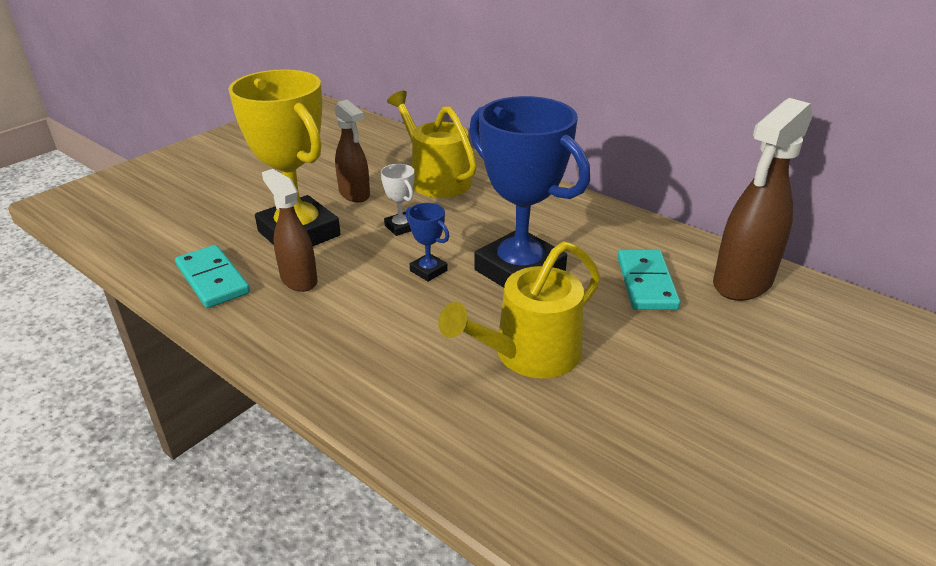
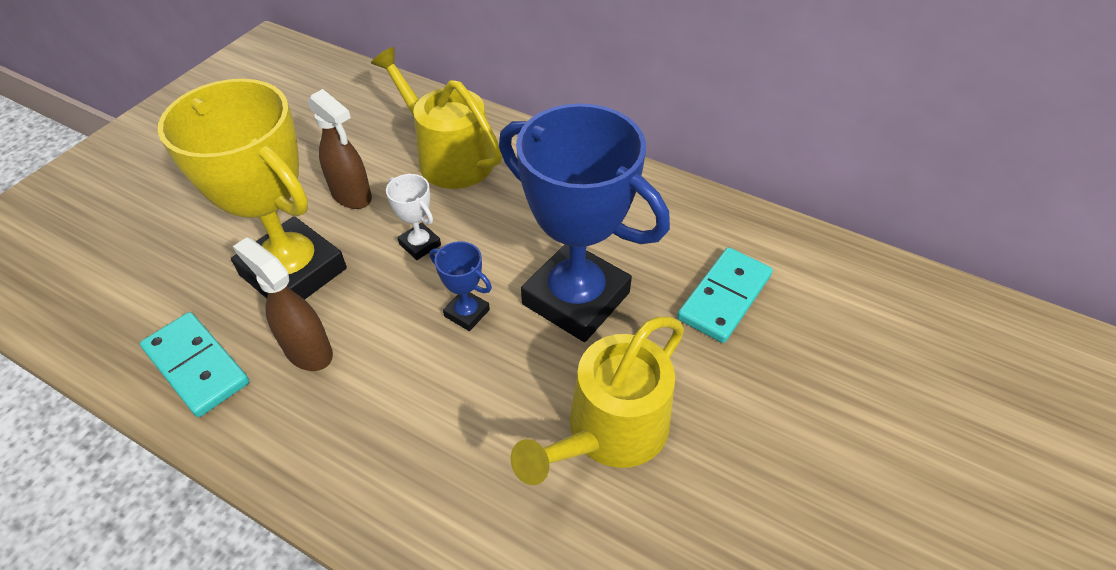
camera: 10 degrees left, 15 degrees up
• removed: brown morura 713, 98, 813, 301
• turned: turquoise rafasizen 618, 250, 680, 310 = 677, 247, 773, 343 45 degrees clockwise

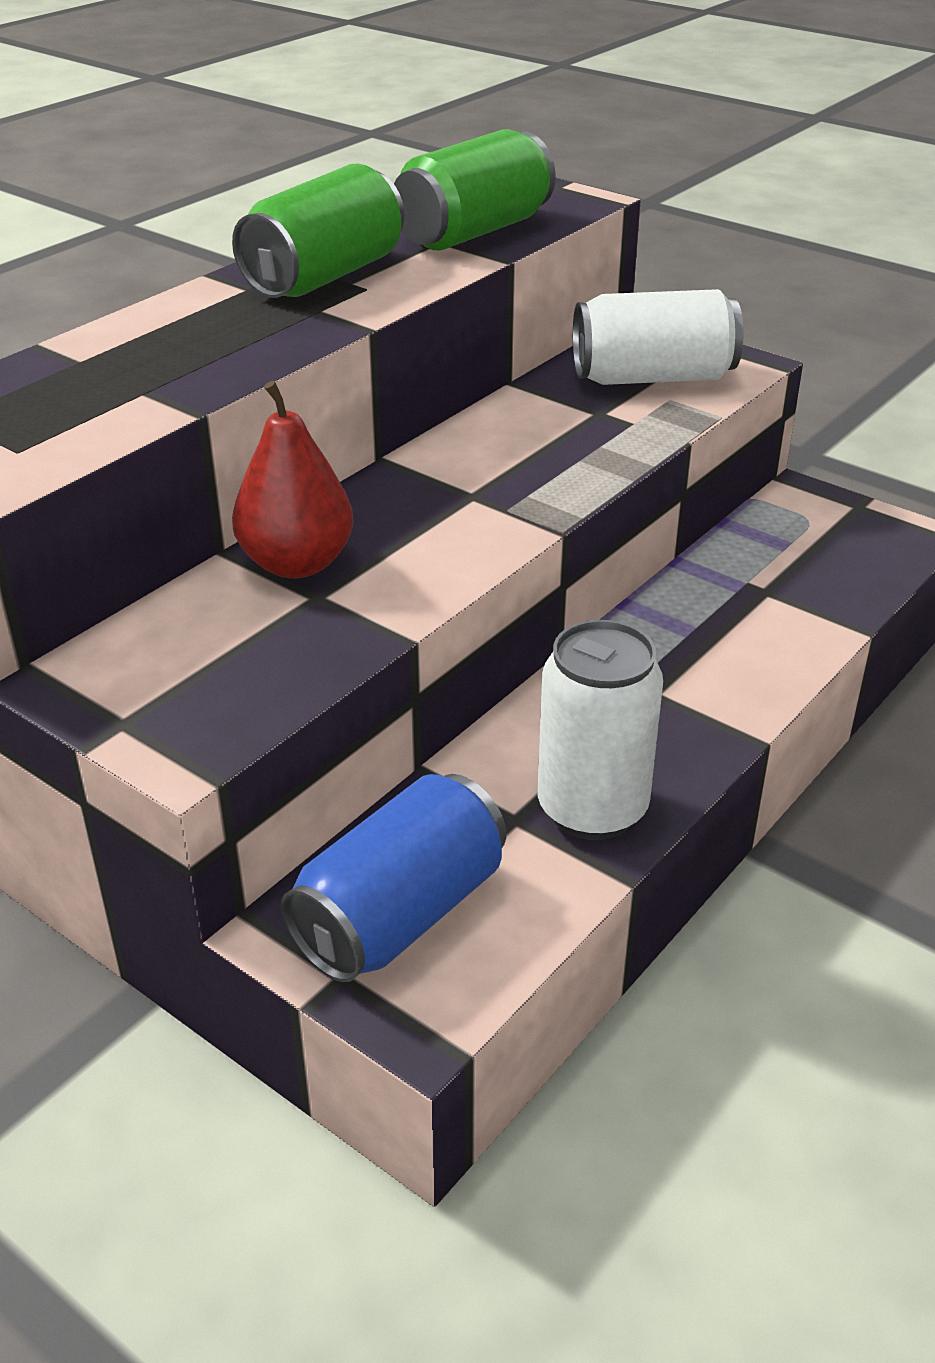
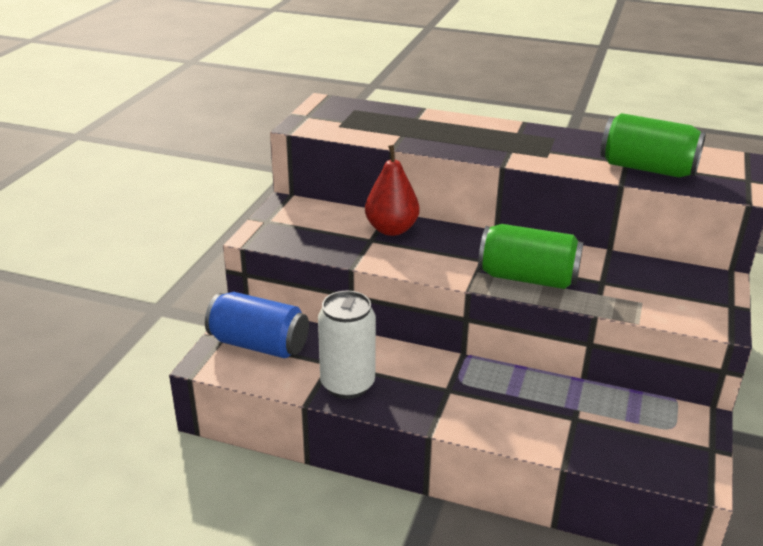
camera: 70 degrees right, 5 degrees down
• moved: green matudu 232, 164, 404, 298 to 478, 224, 584, 289
• removed: white matudu 573, 289, 743, 385

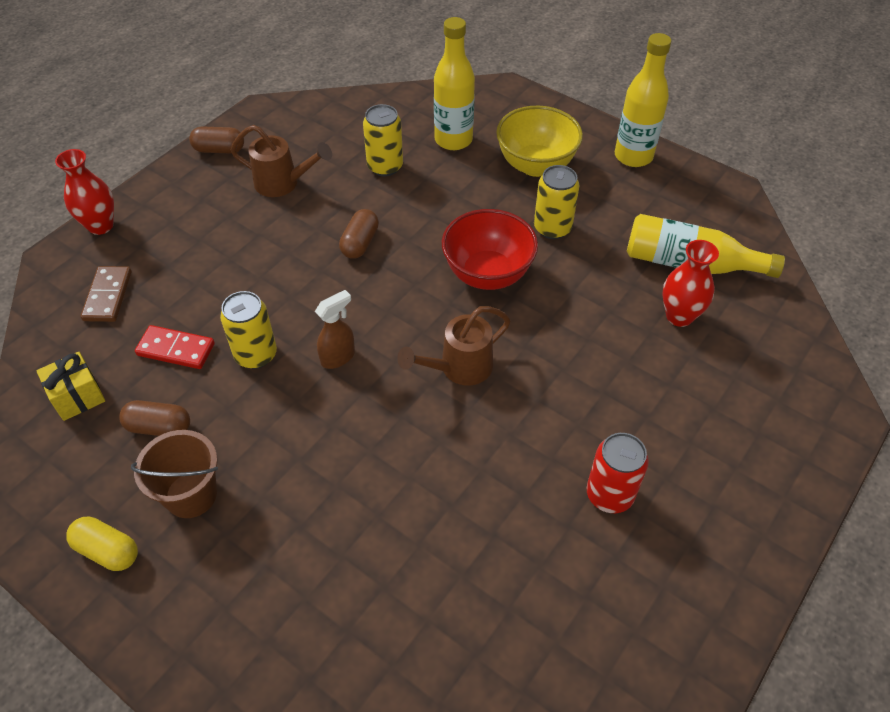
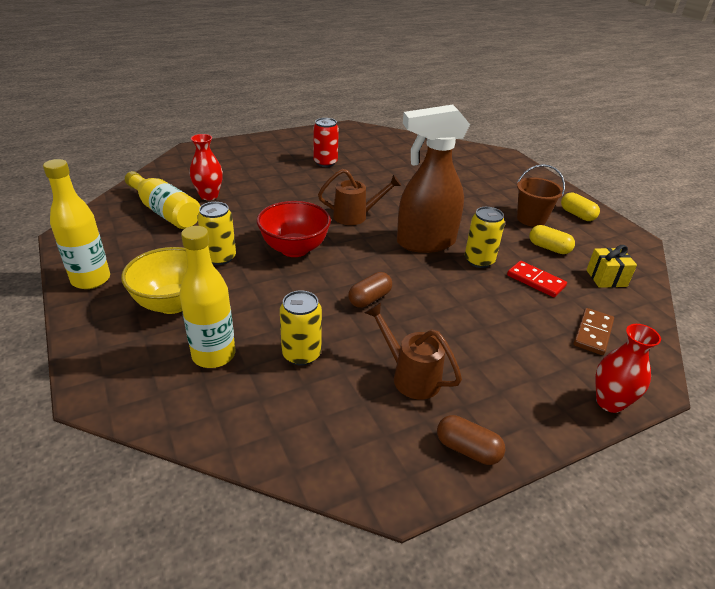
camera: 155 degrees left, 15 degrees down
• resized: brown morura 315, 290, 355, 369 = 397, 104, 470, 253 x2.33
• recoloured: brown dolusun 119, 400, 190, 436 to yellow dolusun 529, 225, 575, 254

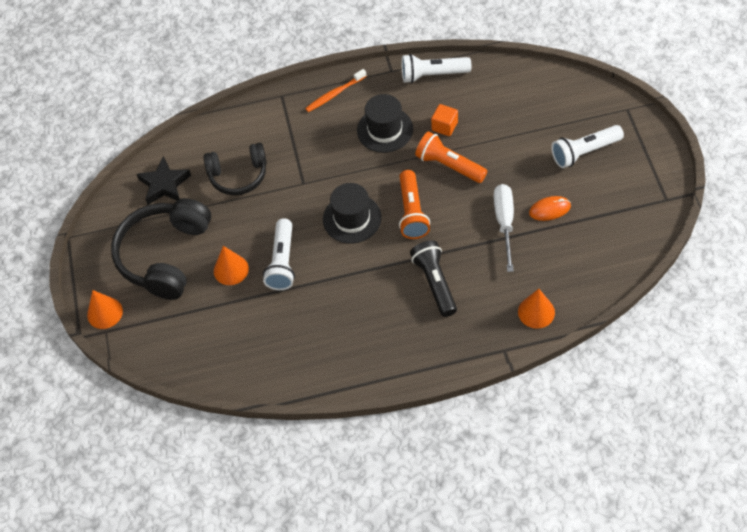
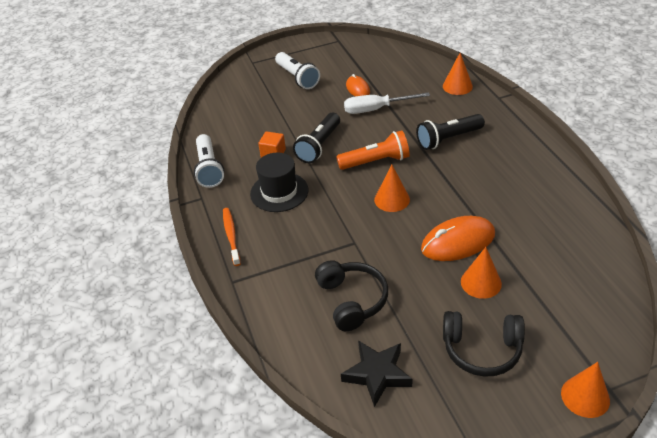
camera: 100 degrees left, 15 degrees down
• turned: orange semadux 305, 69, 367, 112 = 223, 208, 241, 266 150 degrees counterclockwise
• recoloured: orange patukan 415, 131, 487, 183 to black patukan 293, 113, 340, 163
• replaced: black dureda 323, 183, 382, 244 to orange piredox 374, 165, 410, 212
• resized: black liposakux 111, 198, 211, 300 = 443, 311, 525, 377 x0.64
• replaced: white patukan 263, 218, 295, 290 to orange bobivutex 421, 216, 495, 261

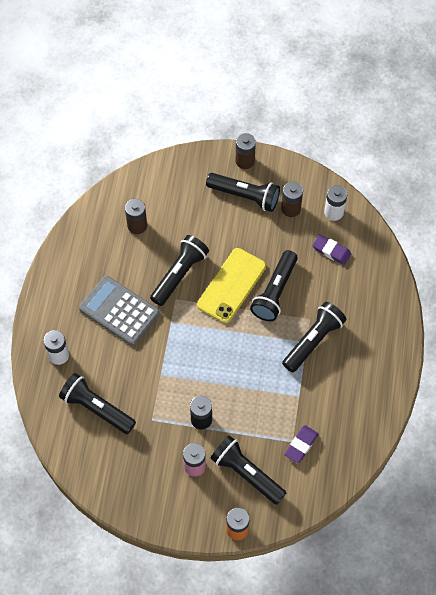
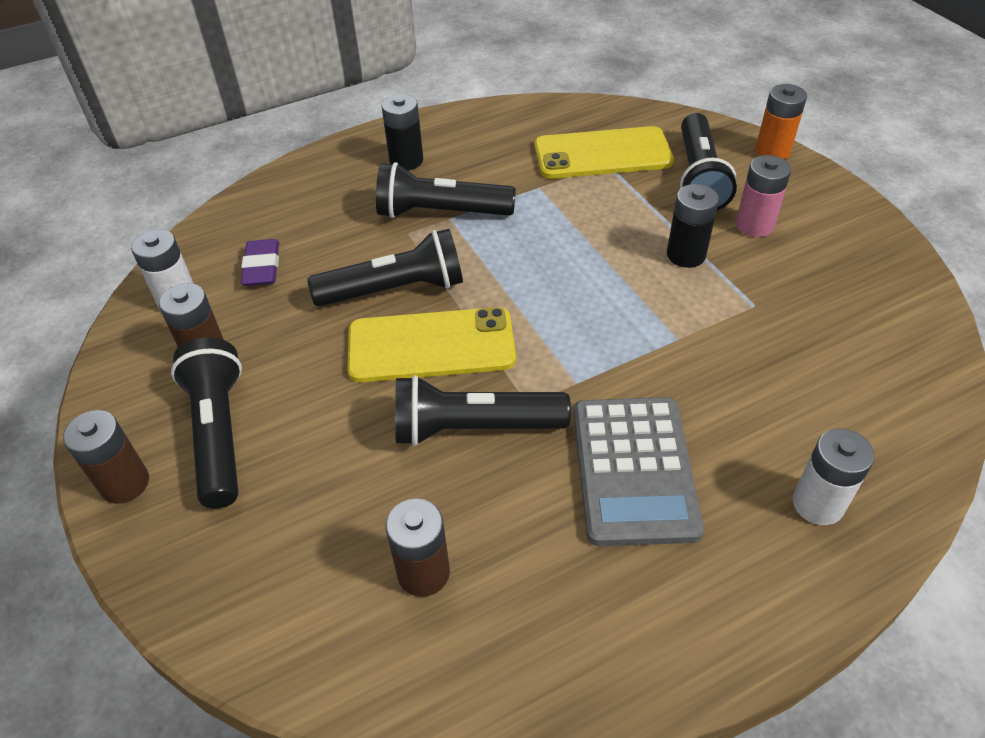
camera: 125 degrees left, 15 degrees down
• removed: black patukan 59, 373, 136, 434
• replaced: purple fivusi 284, 425, 319, 463 to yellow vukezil 534, 126, 674, 179
• added: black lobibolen 382, 94, 423, 170

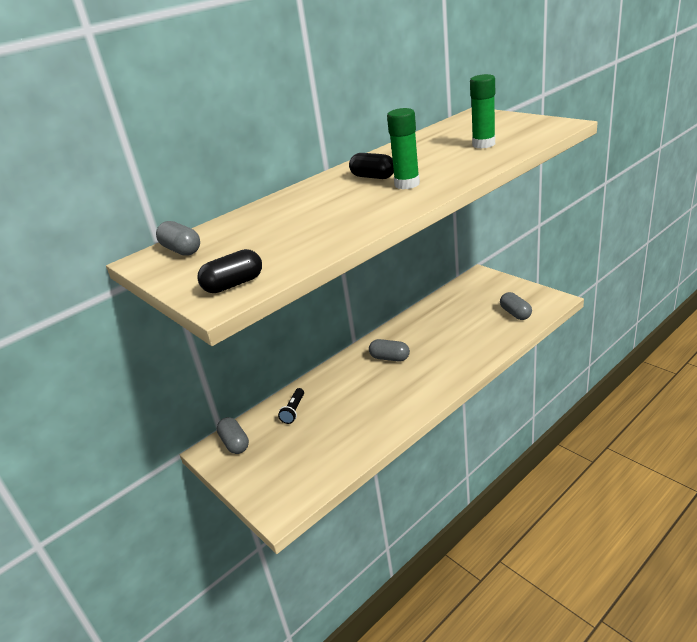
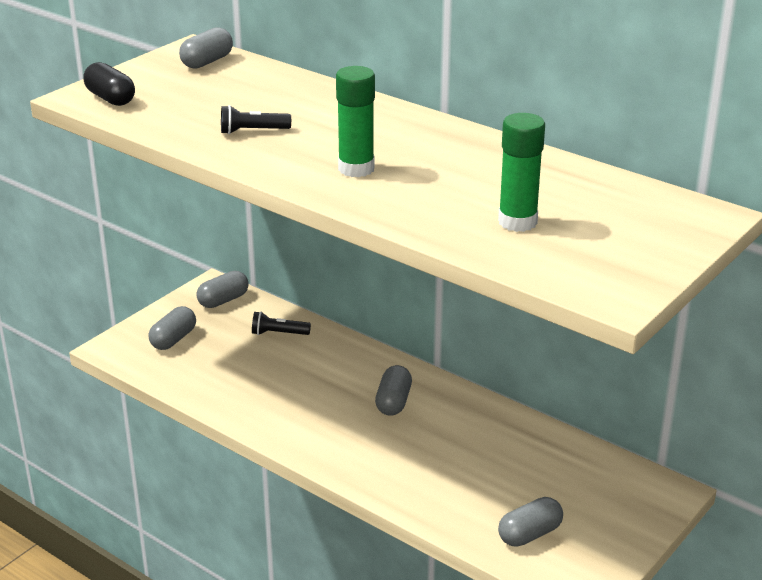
camera: 75 degrees right, 0 degrees up
• removed: black dolusun 349, 153, 394, 179
• added: black patukan 221, 105, 291, 134
• added: grey dolusun 148, 306, 196, 350

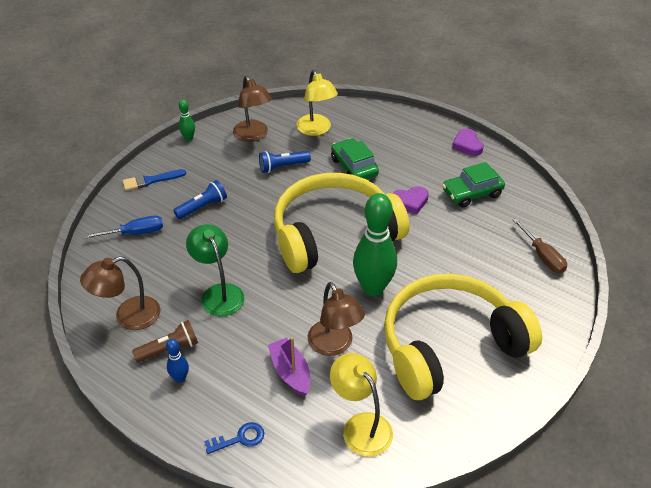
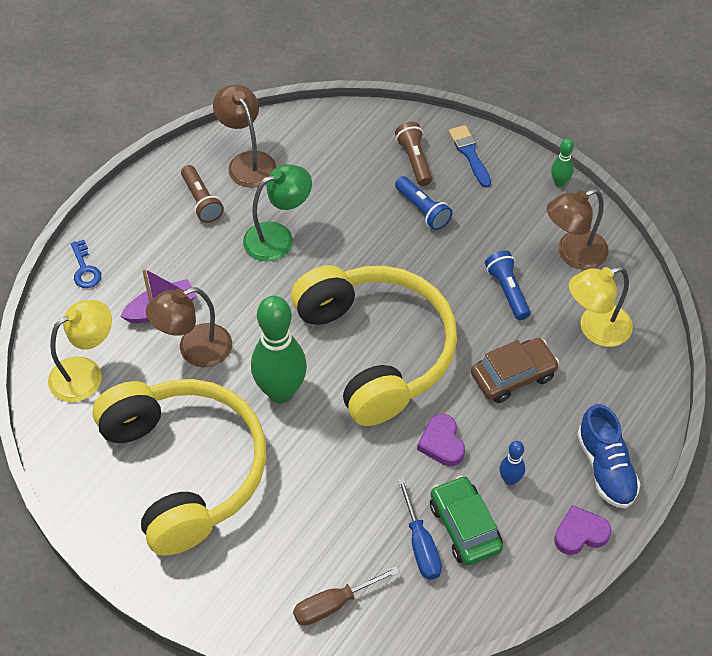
camera: 90 degrees right, 10 degrees up
• recoloured: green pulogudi 331, 138, 379, 180 to brown pulogudi 471, 338, 559, 403
• moved: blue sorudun 84, 216, 163, 239 to 398, 478, 442, 580
• moved: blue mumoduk 166, 339, 189, 383 to 499, 441, 525, 485
• added: brown patukan 395, 122, 432, 186
• added: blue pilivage 577, 404, 640, 508

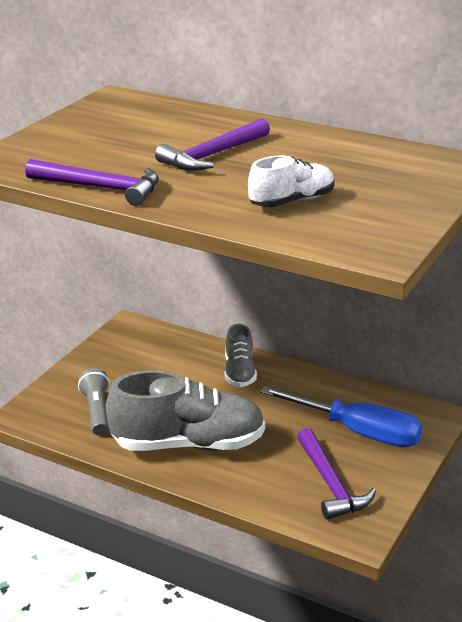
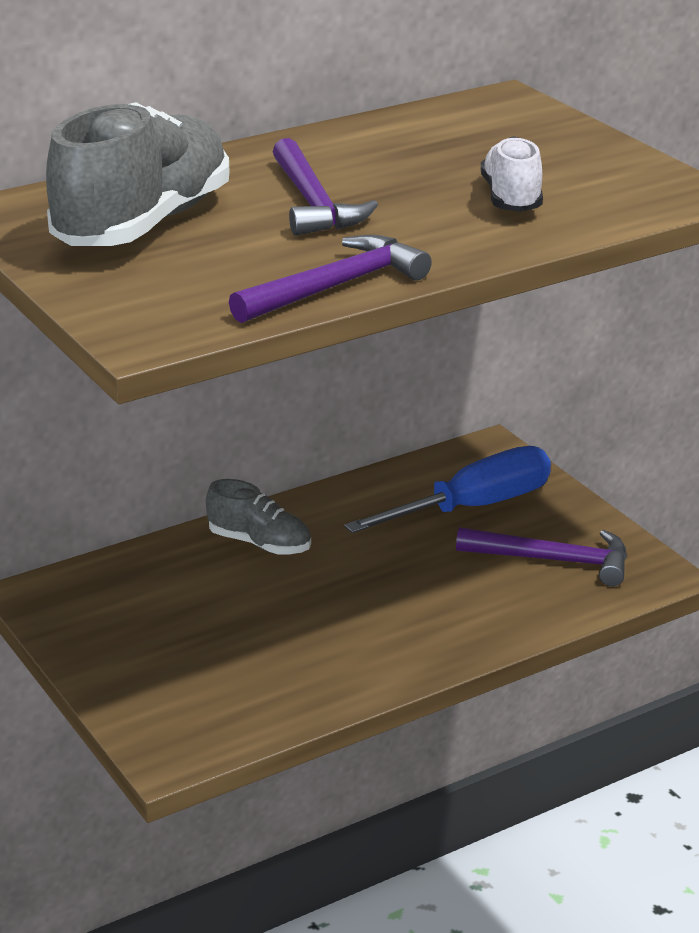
camera: 60 degrees left, 0 degrees up
• removed: grey patukan 78, 368, 110, 436
• moved: grey pilivage 106, 370, 265, 451 to 46, 102, 230, 246

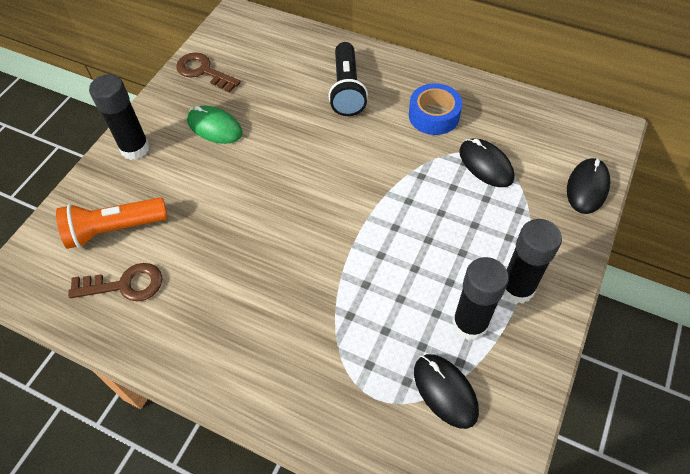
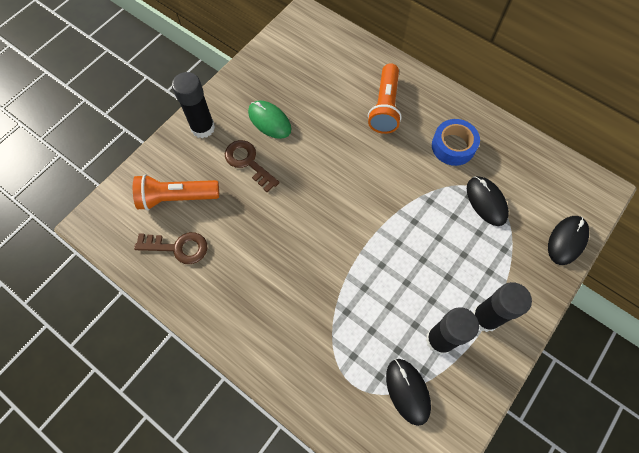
camera: 10 degrees right, 10 degrees up
• recoloured: black patukan 328, 42, 368, 116 to orange patukan 368, 63, 402, 134
• moved: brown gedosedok 176, 52, 241, 93 to 225, 140, 280, 192

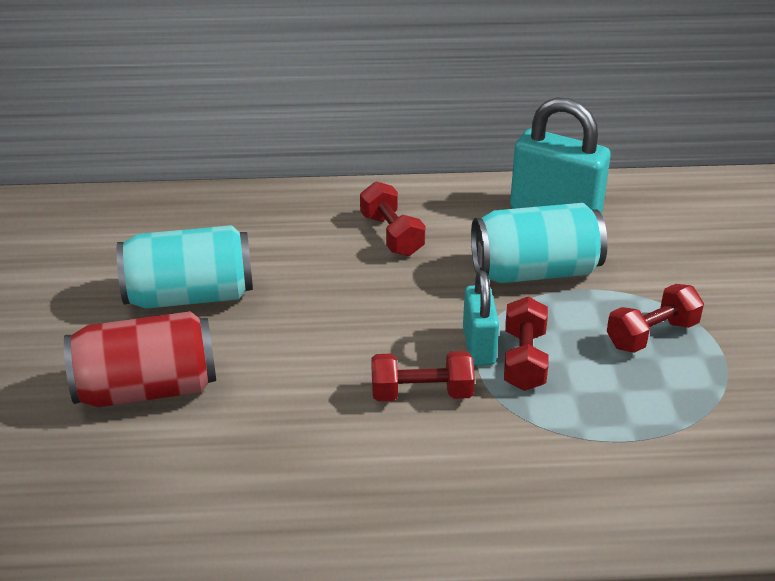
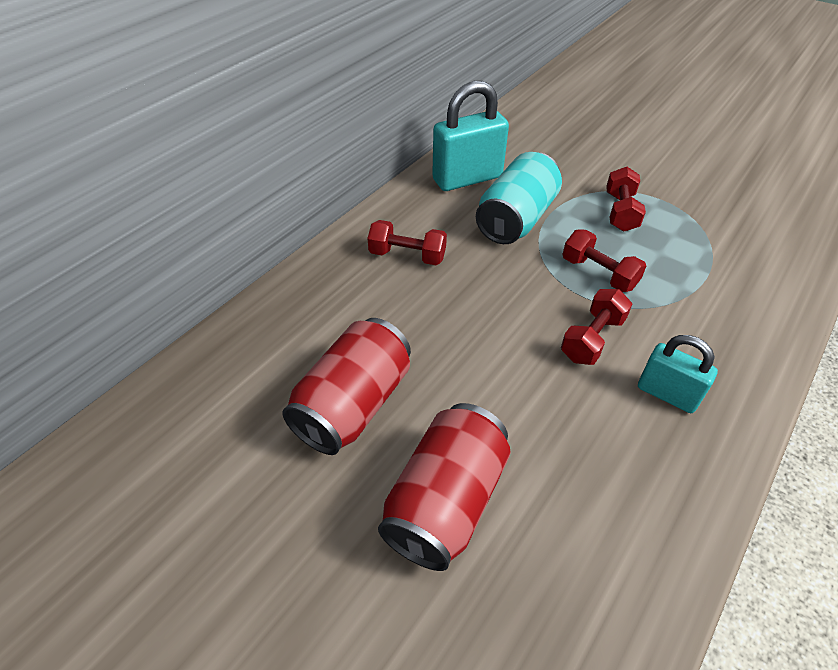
camera: 50 degrees left, 10 degrees up
• recoloured: turquoise matudu 116, 225, 253, 309 to red matudu 282, 318, 411, 455
• moved: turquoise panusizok 463, 270, 499, 366 to 638, 335, 718, 413

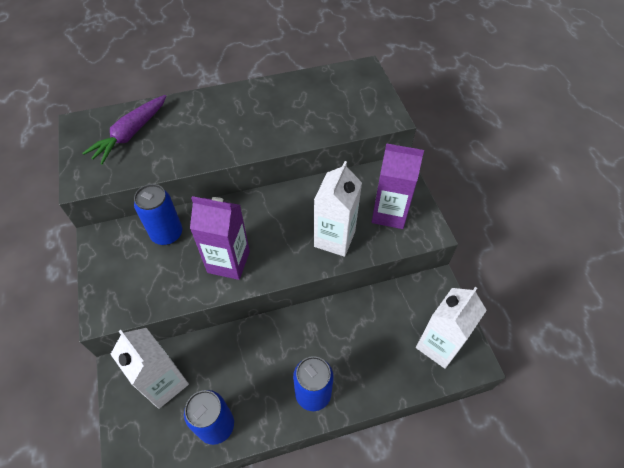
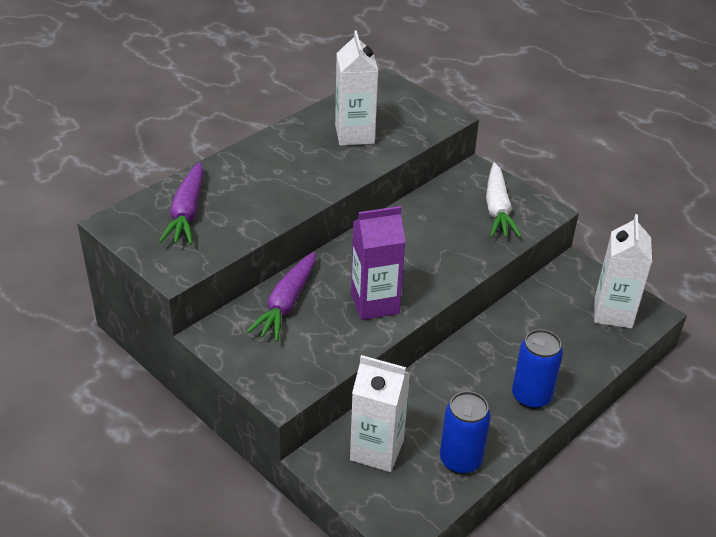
camera: 30 degrees left, 15 degrees down
• replaced: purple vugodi 372, 143, 424, 229 to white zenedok 486, 162, 521, 238
• moved: white vugodi 314, 161, 362, 257 to 335, 30, 378, 146
• replaced: blue matudu 134, 184, 182, 245 to purple zenedok 246, 252, 315, 342

